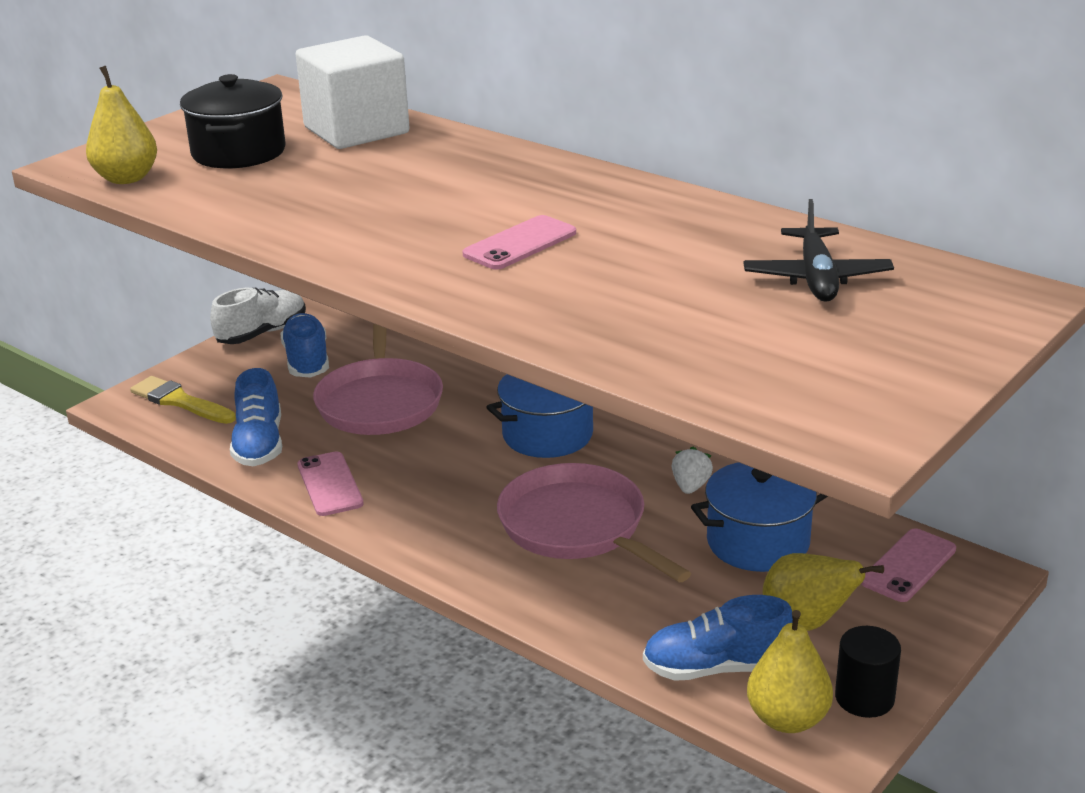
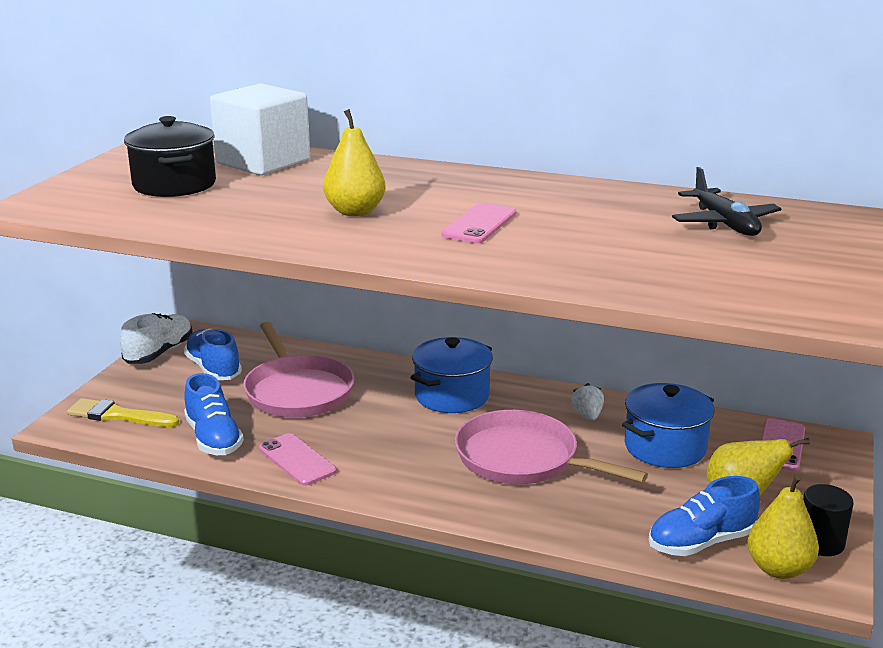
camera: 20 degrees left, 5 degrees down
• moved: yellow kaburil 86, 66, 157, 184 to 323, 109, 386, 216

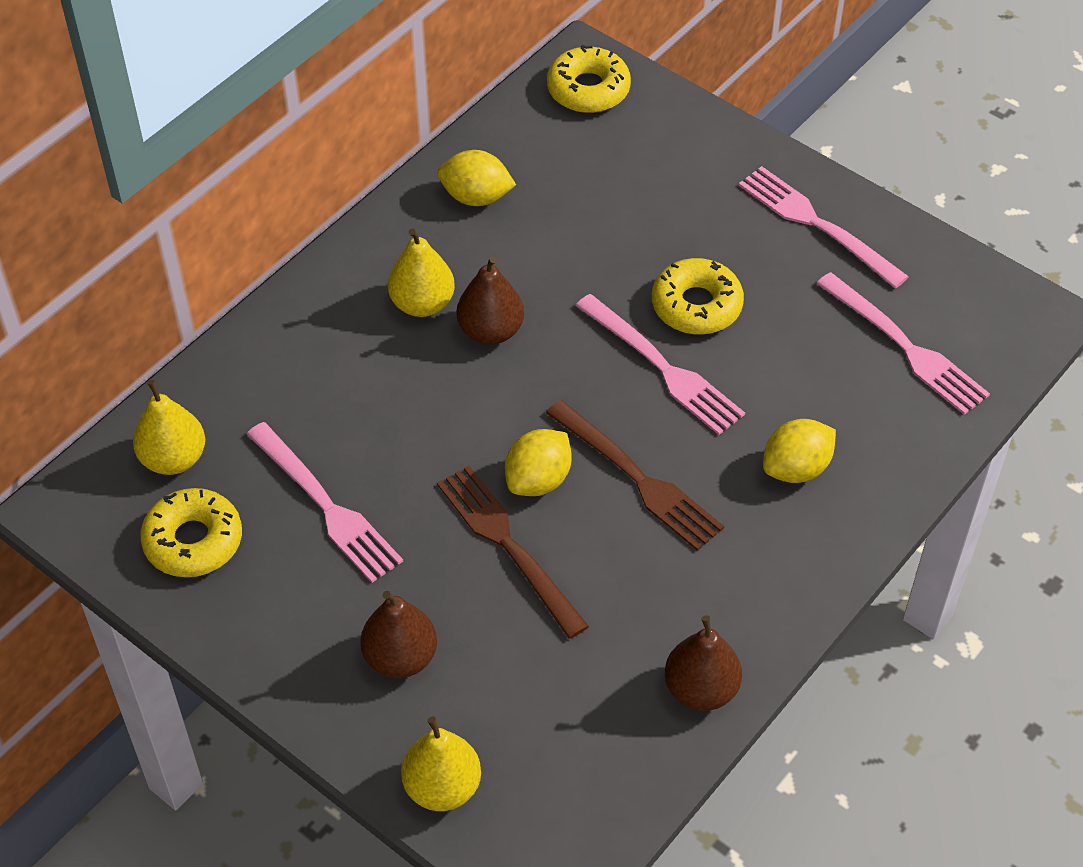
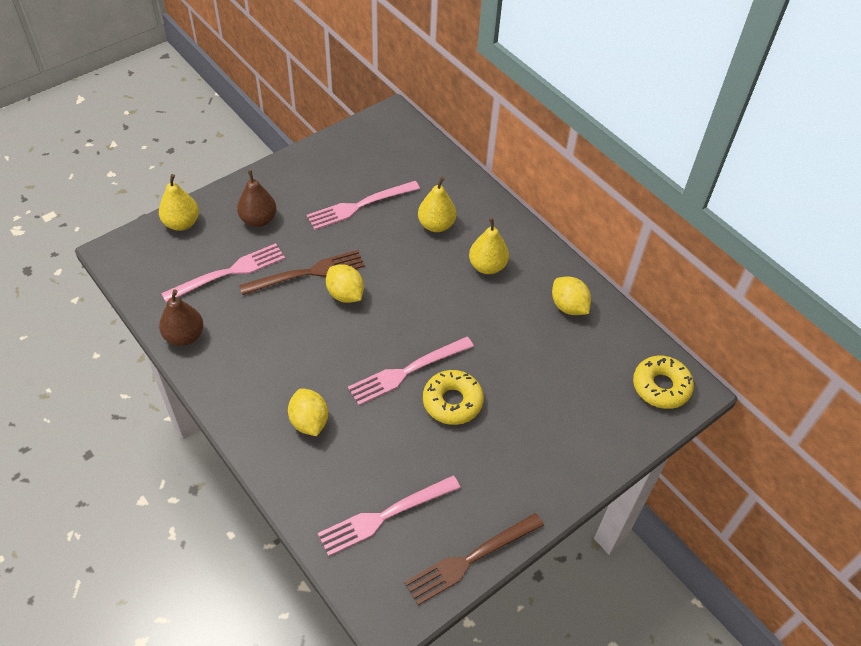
camera: 100 degrees right, 0 degrees up
• turned: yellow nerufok 437, 150, 516, 206 = 552, 276, 591, 315 60 degrees counterclockwise
• moved: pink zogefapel 739, 166, 909, 288 to 161, 243, 285, 303
• removed: brown kaburil 457, 256, 524, 345
• moved: yellow kaburil 133, 380, 205, 475 to 418, 177, 456, 232
• moved: brown zogefapel 546, 400, 724, 551 to 404, 513, 544, 605
• removed: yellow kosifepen 140, 488, 242, 577

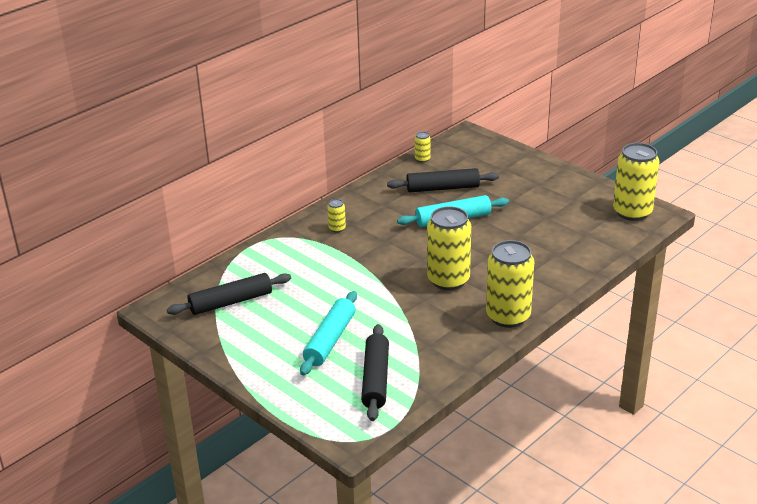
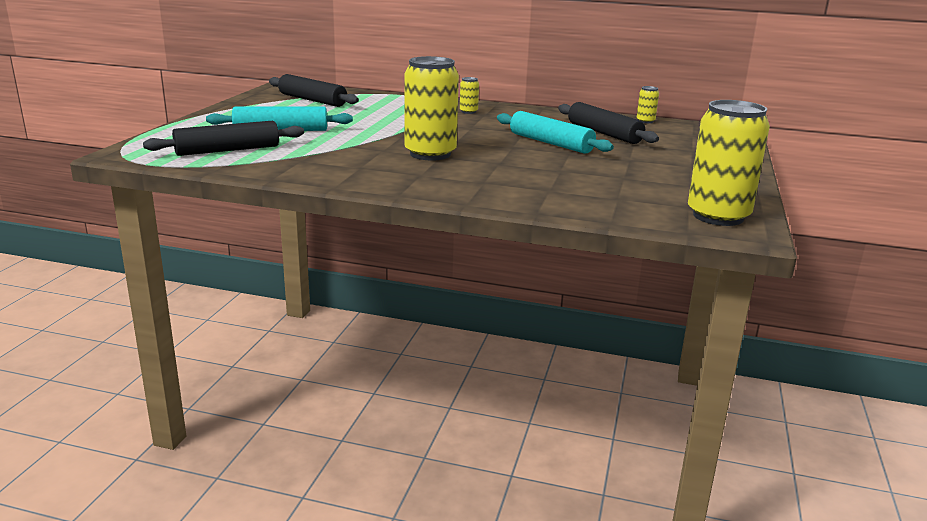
camera: 60 degrees right, 10 degrees down
• removed: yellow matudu 486, 240, 534, 328

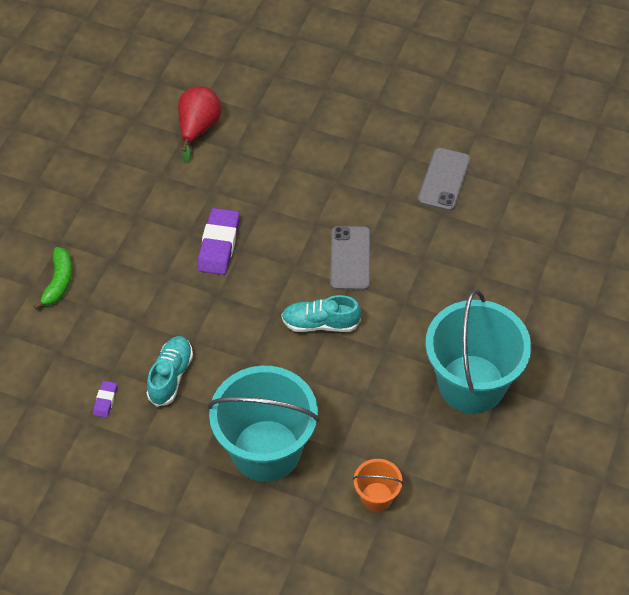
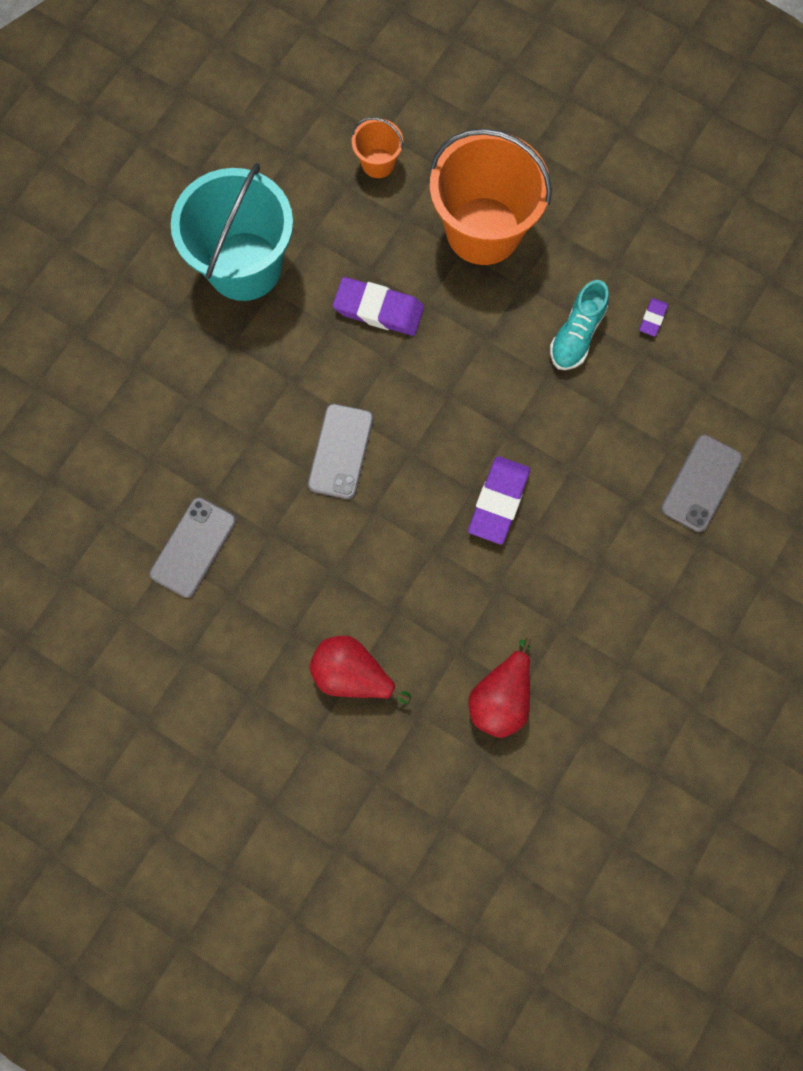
camera: 170 degrees left, 20 degrees up
• replaced: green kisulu 34, 247, 72, 310 to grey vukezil 661, 435, 742, 532
• removed: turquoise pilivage 282, 295, 361, 332
• recoloured: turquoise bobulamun 208, 366, 320, 482 to orange bobulamun 430, 129, 552, 265
• added: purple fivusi 333, 277, 424, 336
• added: red kaburil 309, 636, 411, 704

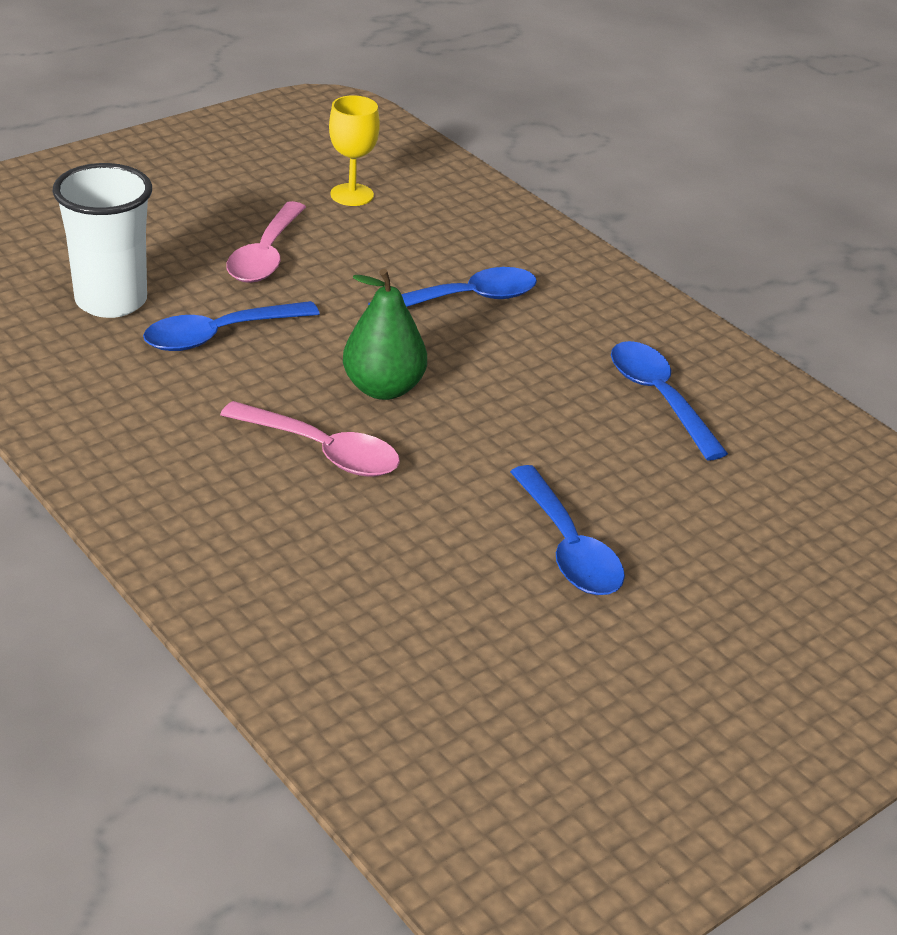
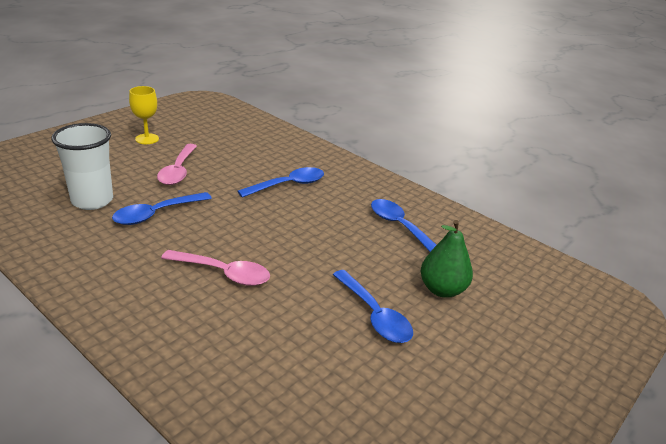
camera: 10 degrees left, 5 degrees down
• moved: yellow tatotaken 329, 95, 380, 206 to 129, 86, 159, 144
• moved: green kaburil 343, 269, 427, 400 to 421, 220, 473, 298

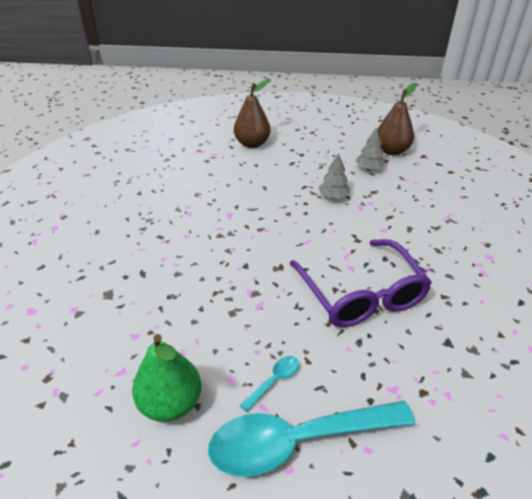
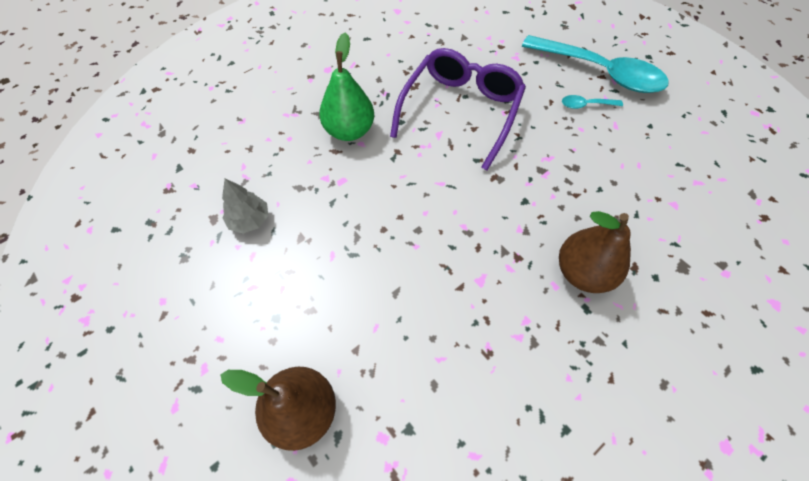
camera: 135 degrees left, 20 degrees up
• moved: brown kaburil 377, 83, 416, 155 to 559, 211, 631, 293
• removed: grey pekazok 319, 153, 351, 199
• moved: green kaburil 132, 334, 201, 422 to 319, 33, 374, 141

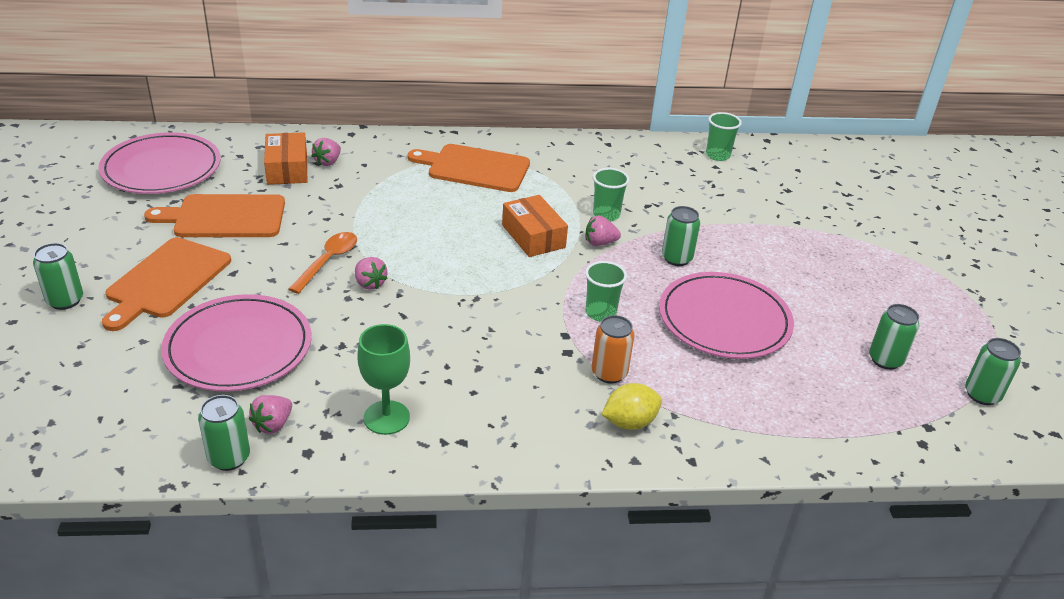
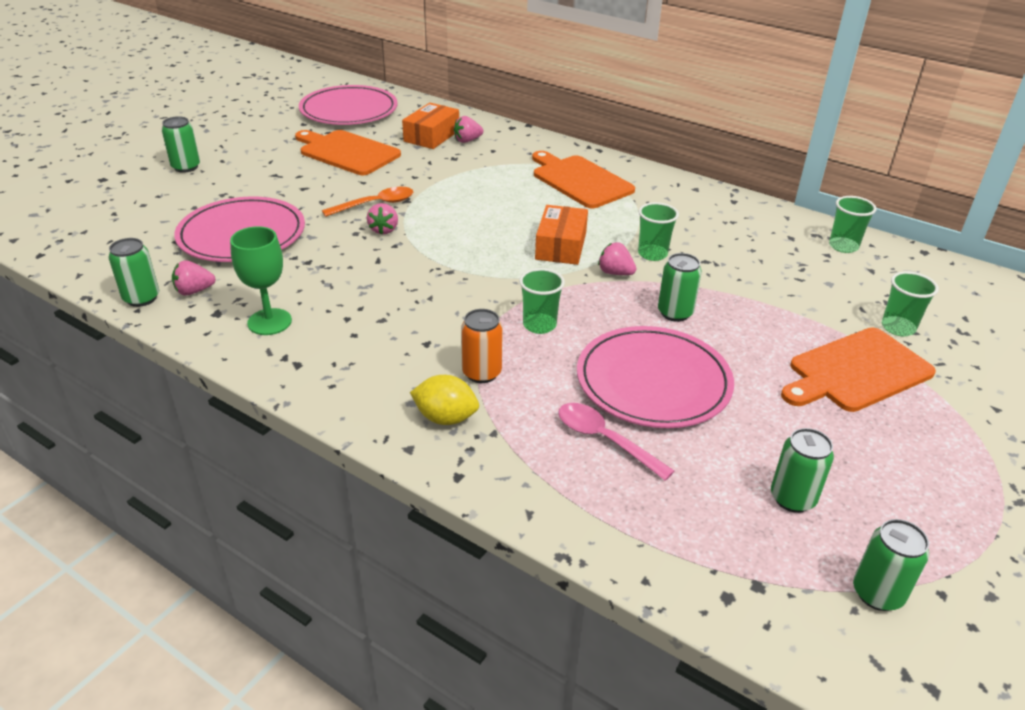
camera: 40 degrees right, 0 degrees up
• moved: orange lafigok 102, 237, 231, 331 to 781, 328, 936, 412
• added: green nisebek 882, 271, 939, 336
• added: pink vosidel 558, 403, 674, 481

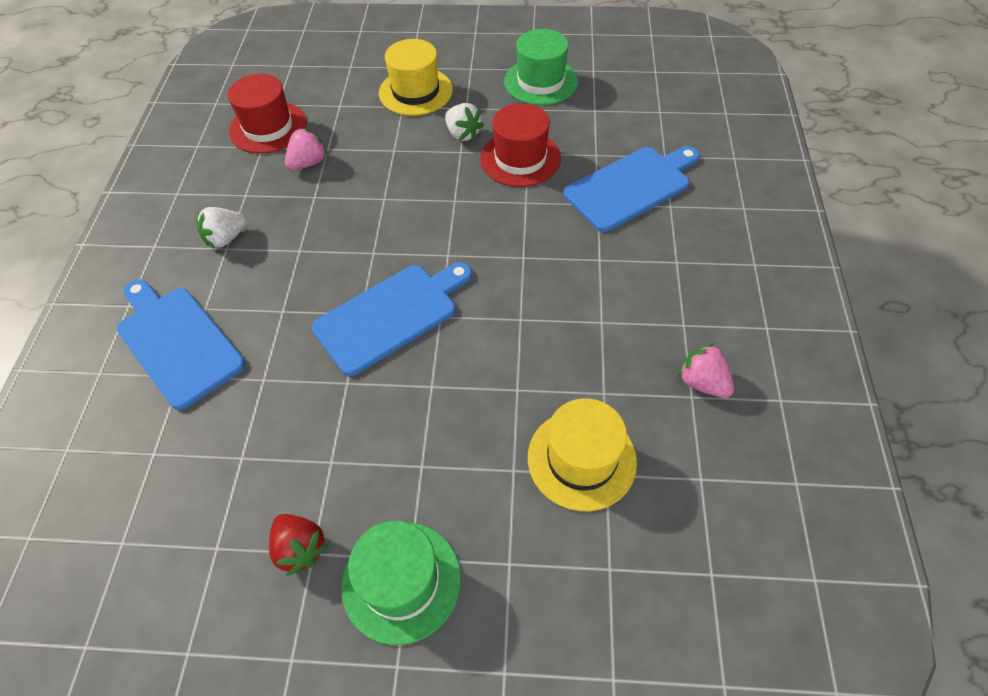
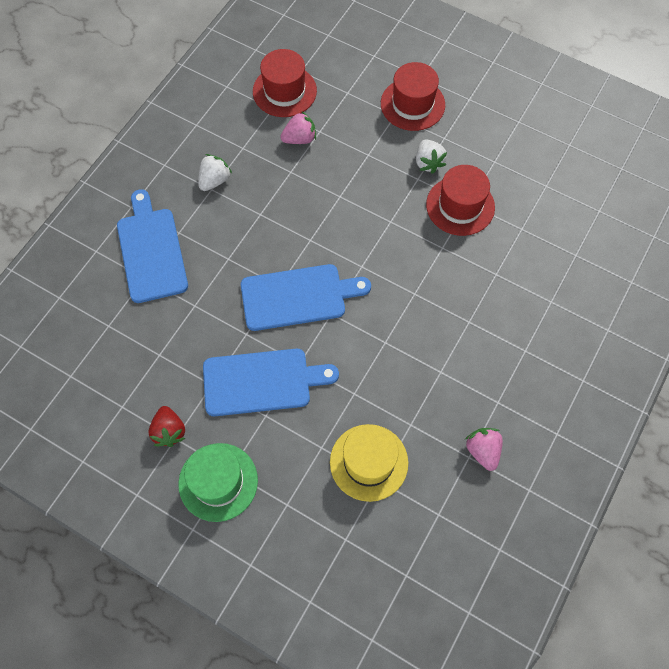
camera: 25 degrees right, 10 degrees up
• removed: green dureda 504, 29, 578, 105
• recoloured: yellow dureda 379, 39, 453, 116 to red dureda 381, 62, 445, 131
• moved: blue lafigok 563, 146, 700, 232 to 203, 349, 339, 416
• turned: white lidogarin 196, 207, 247, 248 = 198, 154, 232, 191 135 degrees clockwise

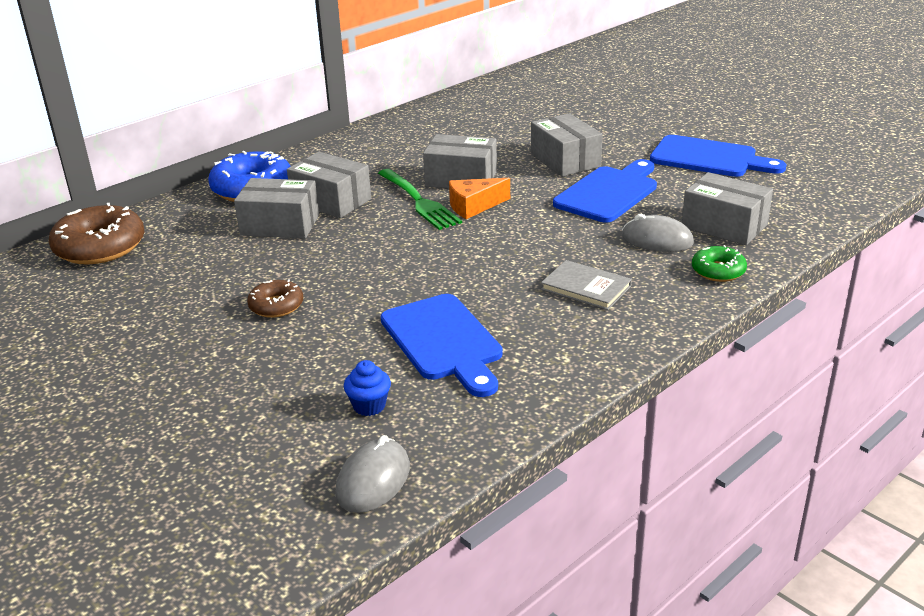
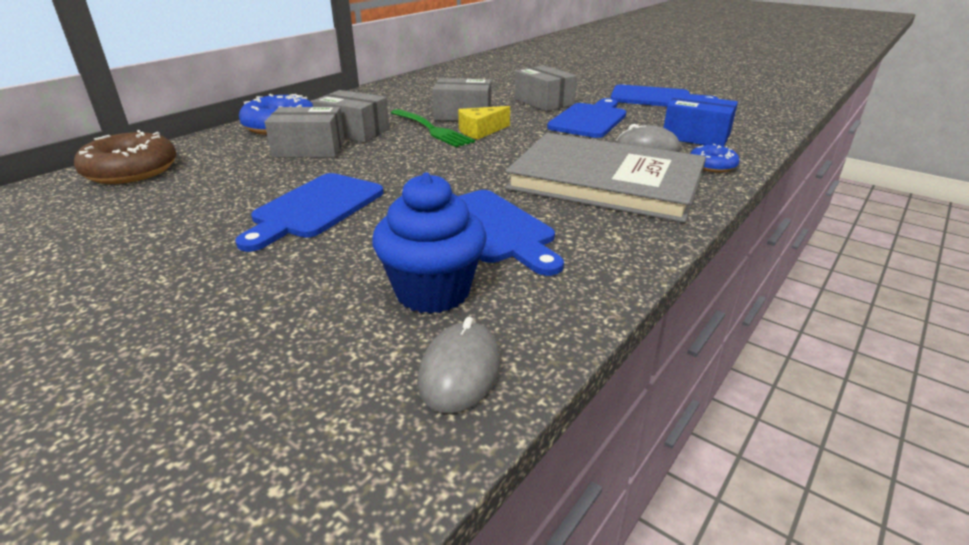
camera: 10 degrees left, 0 degrees up
• recoloured: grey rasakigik 682, 172, 773, 245 to blue rasakigik 663, 94, 738, 147
• recoloured: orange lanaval 449, 178, 510, 219 to yellow lanaval 458, 106, 510, 140
• recoloured: green kosifepen 692, 245, 747, 282 to blue kosifepen 690, 144, 740, 172
• resized: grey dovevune 541, 260, 632, 310 = 505, 133, 706, 223 x2.49
• replaced: brown kosifepen 247, 280, 303, 318 to blue lafigok 235, 173, 383, 252
• resized: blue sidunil 344, 360, 391, 416 = 372, 172, 487, 314 x2.10

